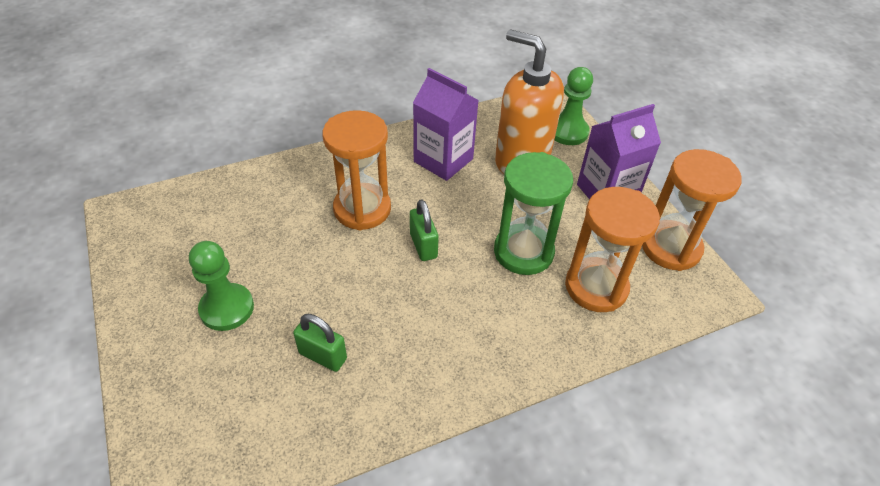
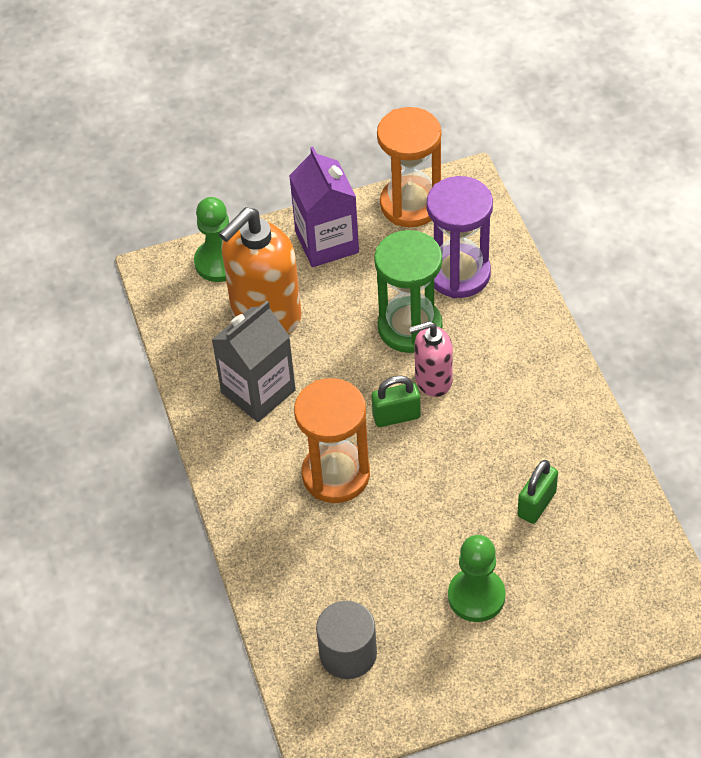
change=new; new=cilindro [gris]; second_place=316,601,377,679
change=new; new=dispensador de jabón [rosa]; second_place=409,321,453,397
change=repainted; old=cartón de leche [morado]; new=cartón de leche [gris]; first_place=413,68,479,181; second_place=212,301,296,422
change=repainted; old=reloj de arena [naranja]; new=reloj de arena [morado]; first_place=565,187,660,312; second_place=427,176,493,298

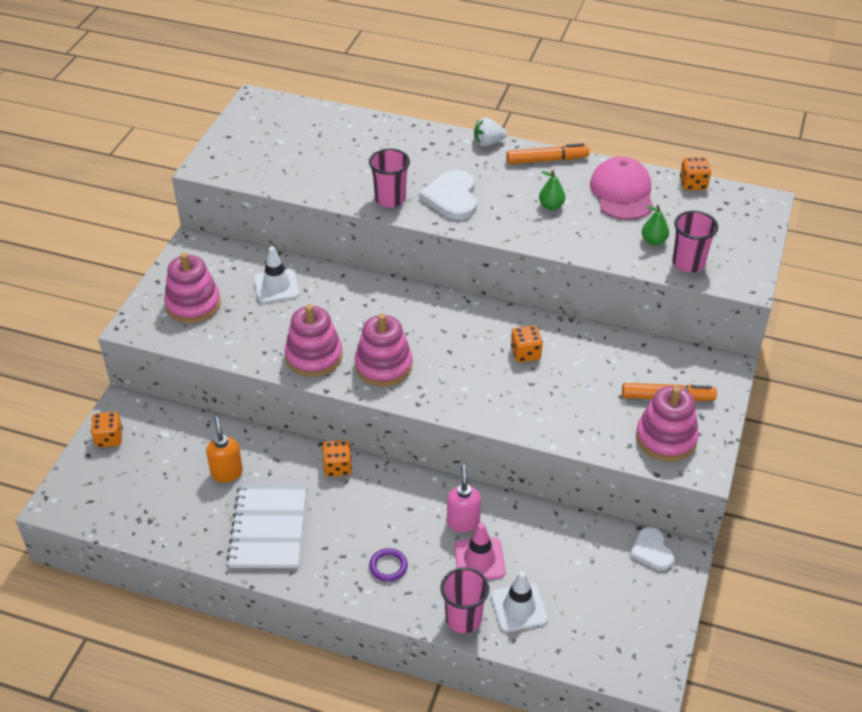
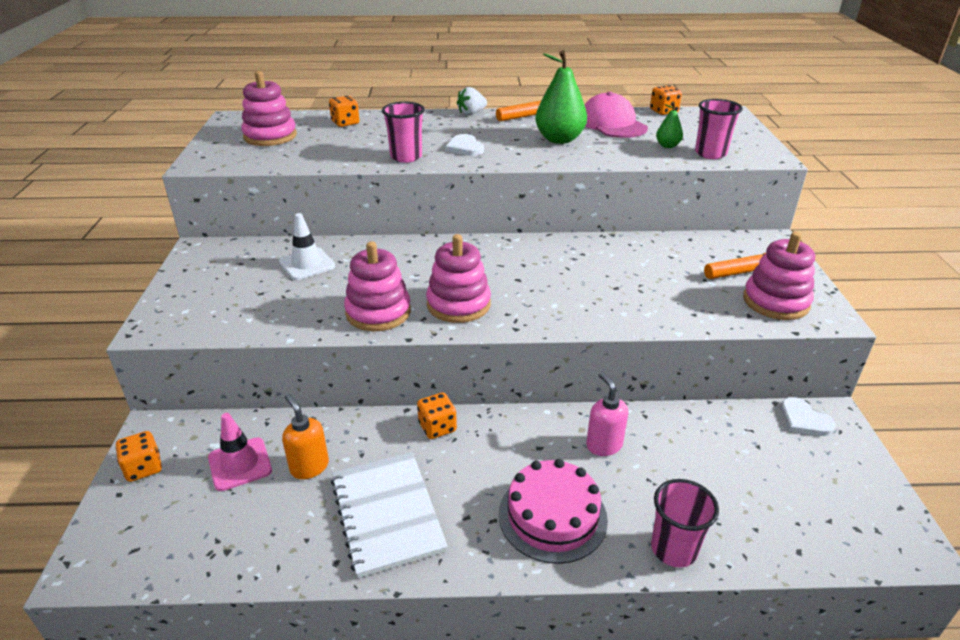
change=gone; old=cono de tráfico [blanco]; first_place=491,571,548,632
change=shifted; old=juguete apilable [rosa]; first_place=164,253,221,323; second_place=241,71,297,146
change=shifted; old=cono de tráfico [rosa]; first_place=454,523,506,580; second_place=208,413,272,491
change=shifted; old=dado [naranja]; first_place=511,325,543,362; second_place=329,96,359,127
change=swapped; old=anillo [morado]; new=tarta [rosa]; first_place=369,548,408,582; second_place=499,459,608,564
change=scaled; old=corazón [blanco]; first_place=419,170,477,220; second_place=445,134,484,156; factor=0.64
change=scaled; old=pera [verde]; first_place=539,170,565,210; second_place=535,50,587,144; factor=1.99

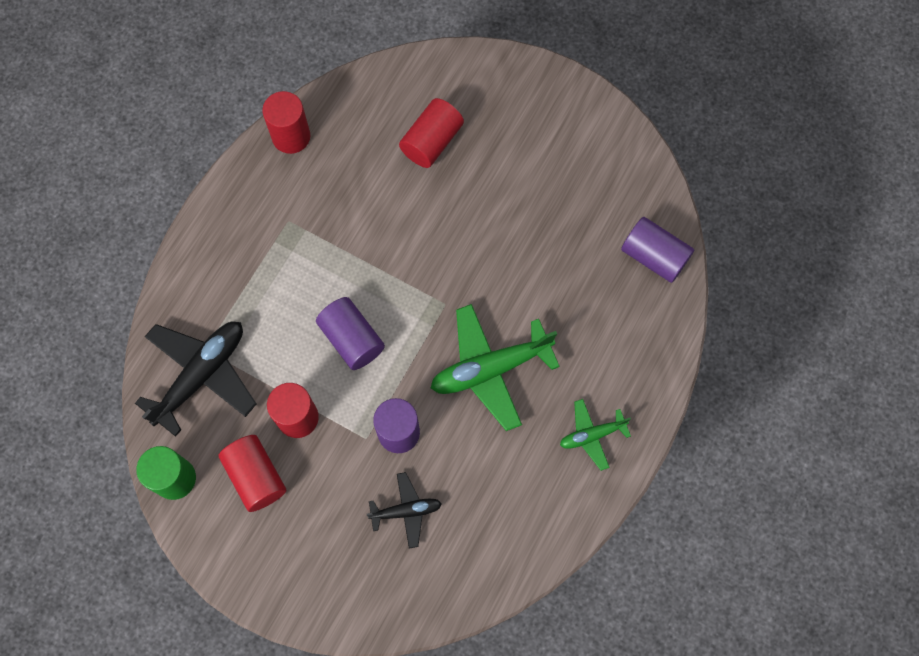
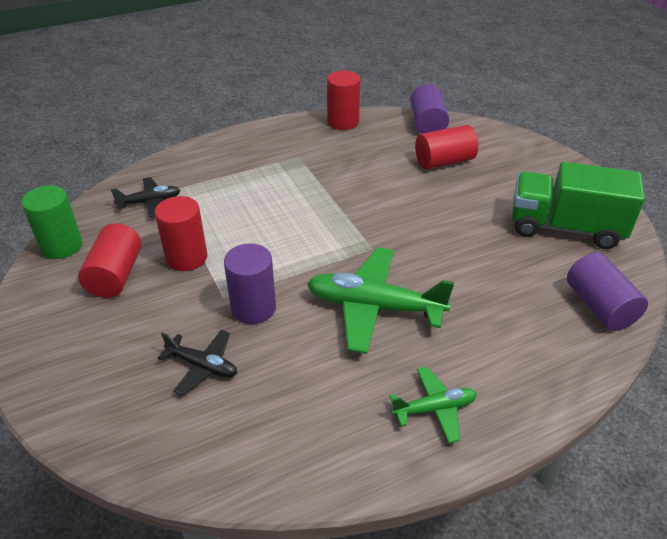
change=new; new=camión [verde]; second_place=512,162,645,249
change=shifted; old=cilindro [morado]; first_place=316,297,385,370; second_place=410,84,449,134
change=rotated; old=avión [verde]; first_place=560,399,631,471; second_place=390,367,477,443; degrees=150
change=scaled; old=avión [negro]; first_place=135,322,256,437; second_place=111,177,180,217; factor=0.54

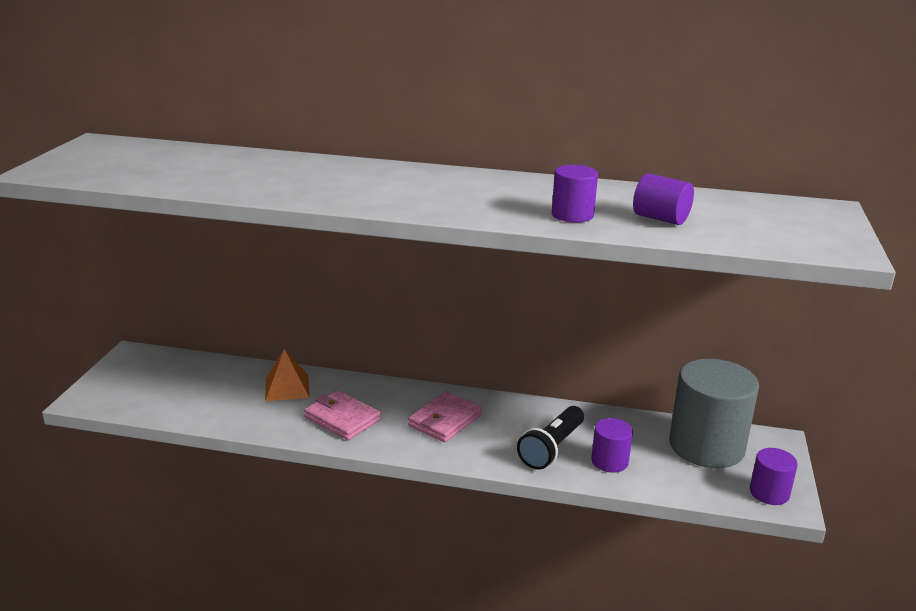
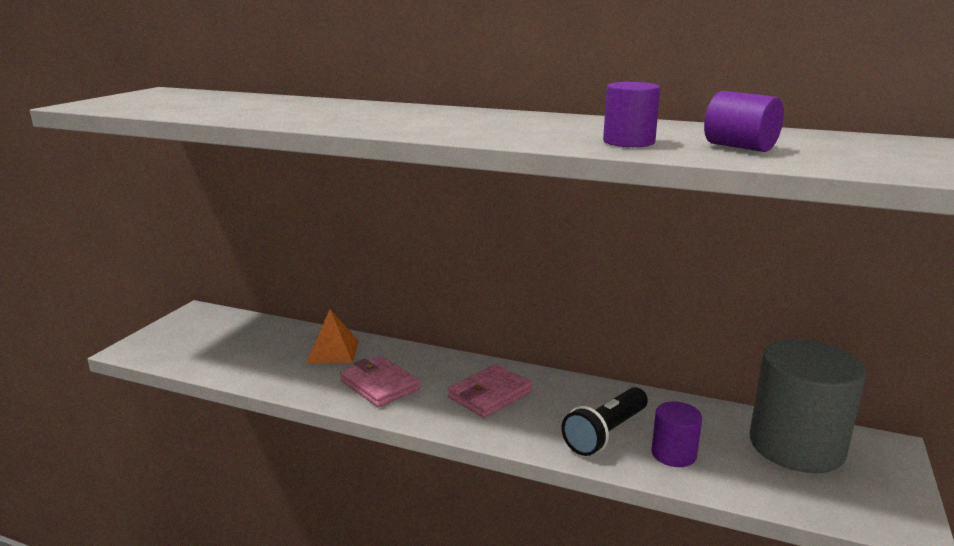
change=gone; old=cilindro [morado]; first_place=750,448,798,505

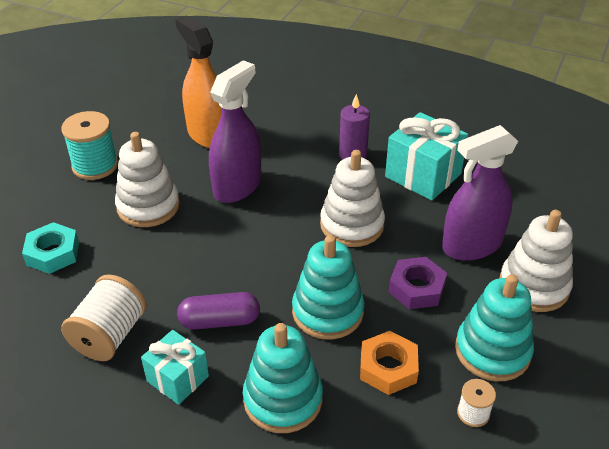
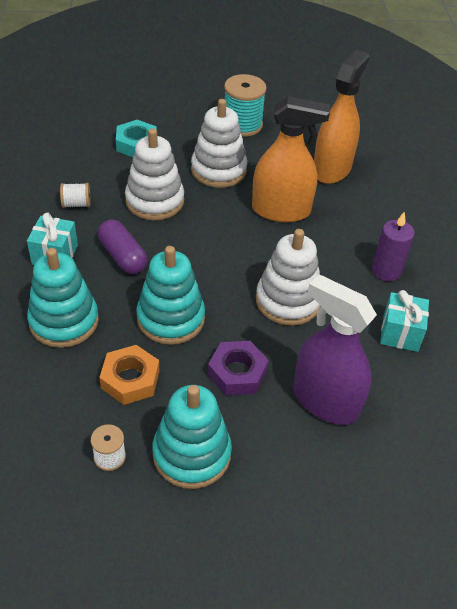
change=shifted; old=juguete apilable [blanco]; first_place=500,210,573,312; second_place=125,128,184,220
change=repainted; old=pulverizador [morado]; new=pulverizador [naranja]; first_place=209,60,261,203; second_place=252,96,330,222
change=scaled; old=carrete [blanco]; first_place=61,274,147,361; second_place=60,183,90,208; factor=0.52
change=scaled; old=regalo [turquesa]; first_place=385,112,468,200; second_place=380,290,429,352; factor=0.62

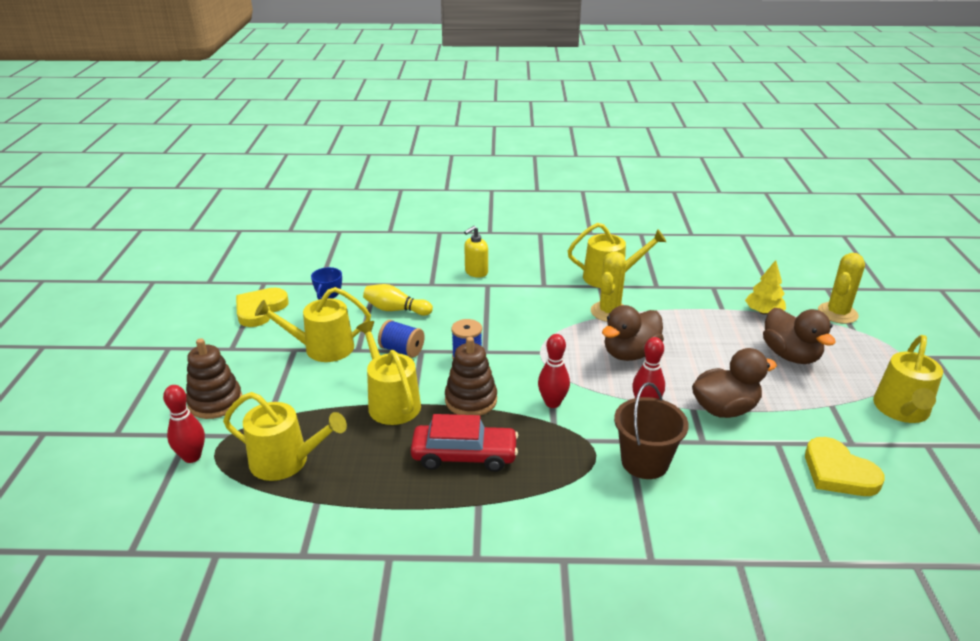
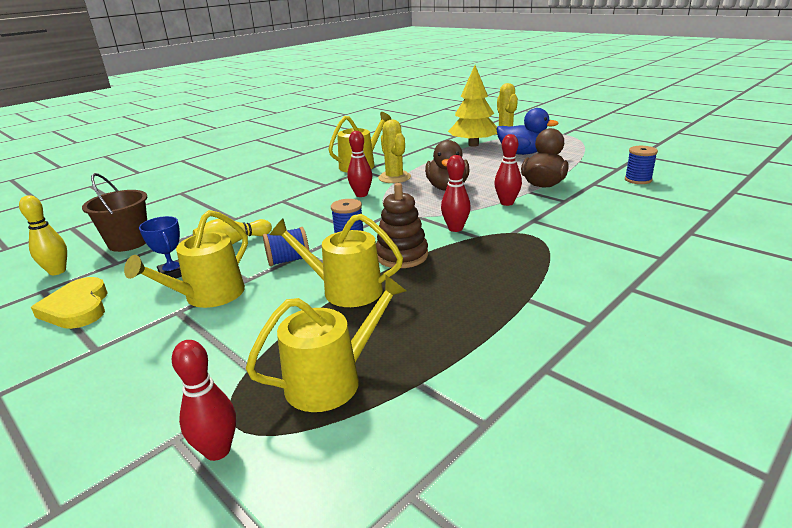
change=gone; old=juguete apilable [marrón]; first_place=186,338,242,419
change=gone; old=coche [rojo]; first_place=411,414,518,472
change=gone; old=dispensador de jabón [amarillo]; first_place=464,226,488,278
change=gone; old=regadera [amarillo]; first_place=873,335,943,423
change=new; new=bolo [amarillo]; second_place=19,195,67,275
change=new; new=bolo [rojo]; second_place=347,131,372,197
change=shifted; old=balde [marrón]; first_place=614,382,689,479; second_place=82,173,147,252
change=swapped; old=corazón [amarillo]; new=carrete [azul]; first_place=805,437,885,496; second_place=625,146,658,184
change=repainted; old=pato [marrón]; new=pato [azul]; first_place=763,308,836,364; second_place=496,108,559,155
change=scaled; old=árbol [amarillo]; first_place=745,260,786,315; second_place=448,65,497,147; factor=1.71

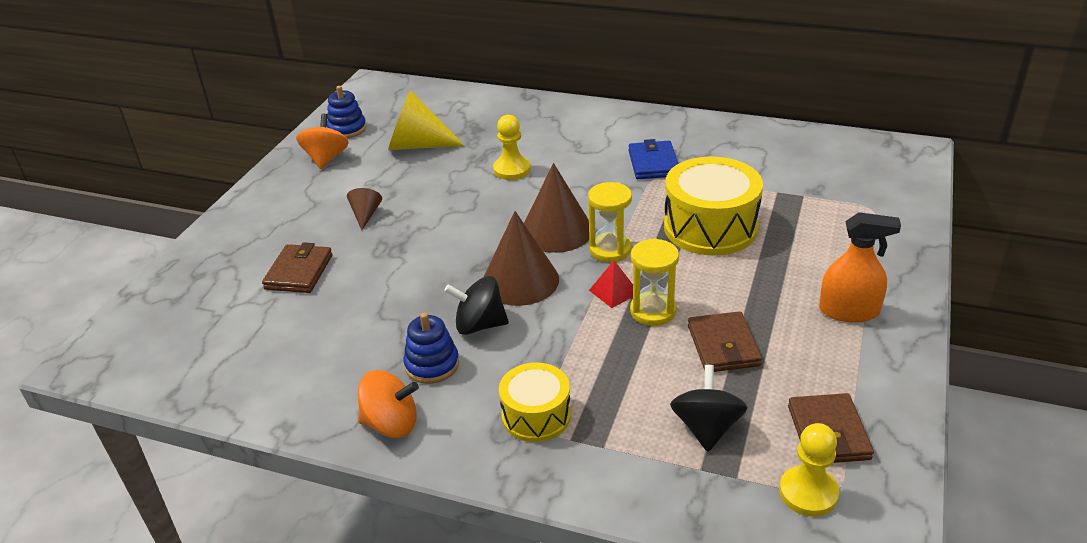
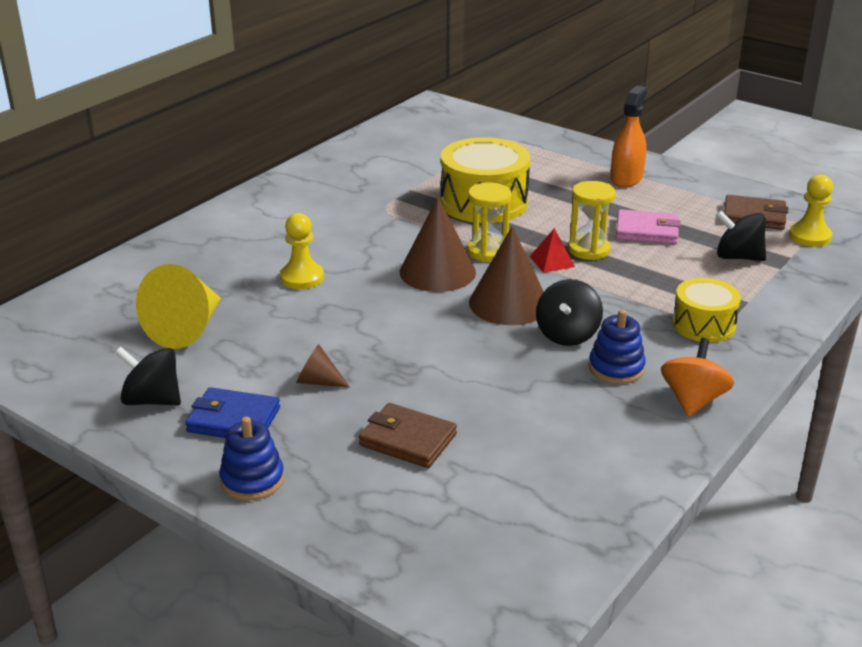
change=shifted; old=juguete apilable [azul]; first_place=327,86,367,138; second_place=219,416,284,500
change=shifted; old=cartera [azul]; first_place=628,139,679,179; second_place=185,387,280,438
change=repainted; old=peonza [naranja]; new=peonza [negro]; first_place=296,114,349,169; second_place=115,347,181,405
change=repainted; old=cartera [marrón]; new=cartera [rosa]; first_place=688,311,762,372; second_place=616,209,681,244

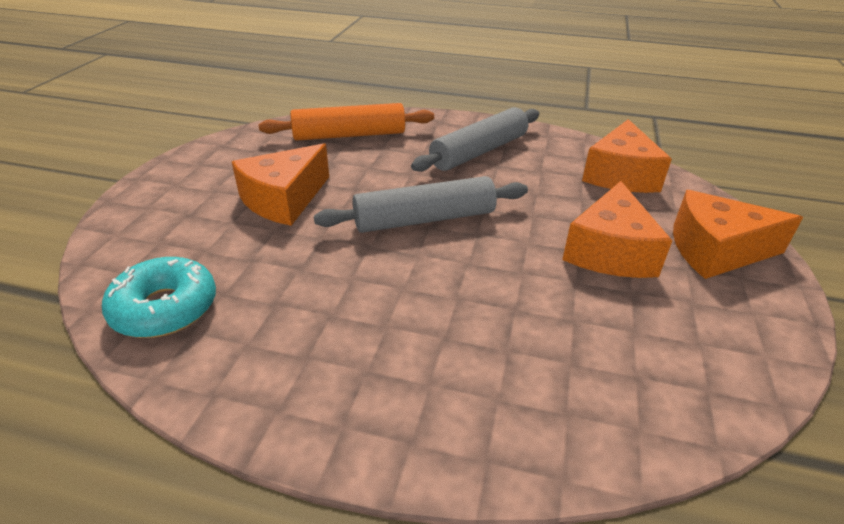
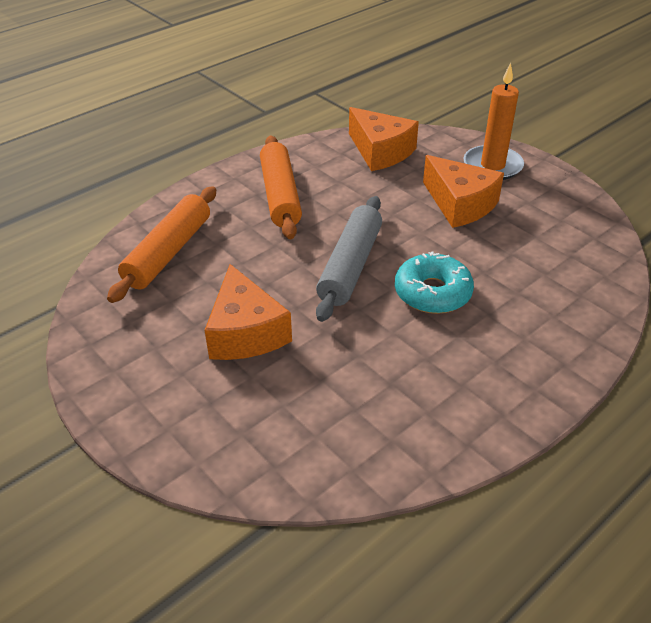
change=shifted; old=rosquilla [turquesa]; first_place=102,257,216,338; second_place=395,252,474,314
change=swapped; old=queso [naranja]; new=vela [naranja]; first_place=673,190,803,279; second_place=463,63,524,180
change=repainted; old=rodillo [gris]; new=rodillo [naranja]; first_place=411,107,539,172; second_place=260,135,302,239

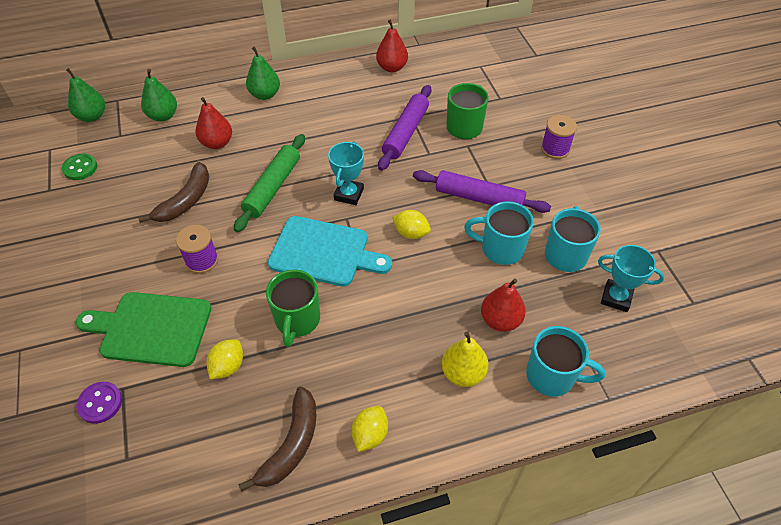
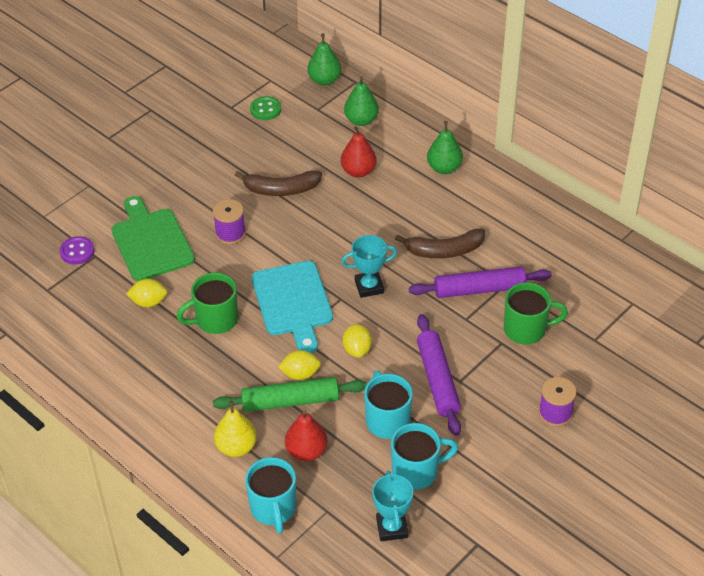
change=gone; old=pera [rojo]; first_place=376,19,408,72
change=shifted; old=rodillo [verde]; first_place=234,134,305,232; second_place=213,377,366,412
change=shifted; old=plátano [marrón]; first_place=239,387,316,492; second_place=395,228,485,258
change=shifted; old=limón [amarillo]; first_place=351,406,388,452; second_place=278,350,321,380

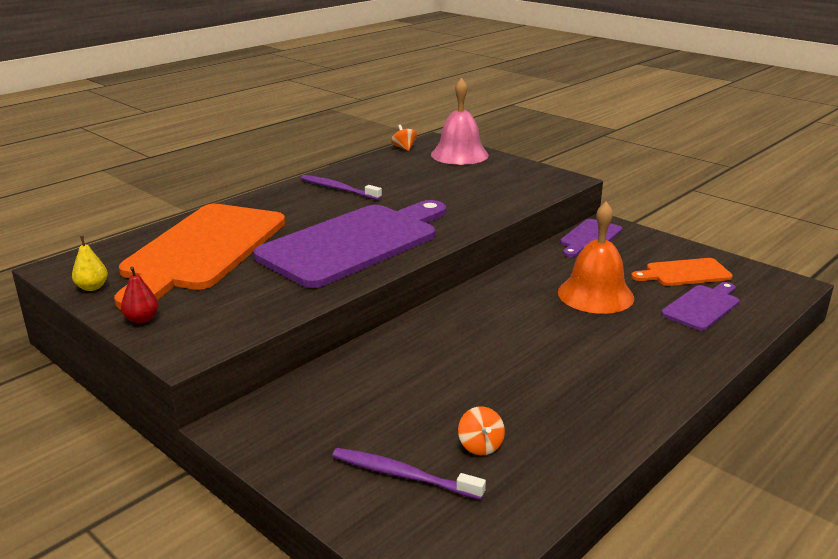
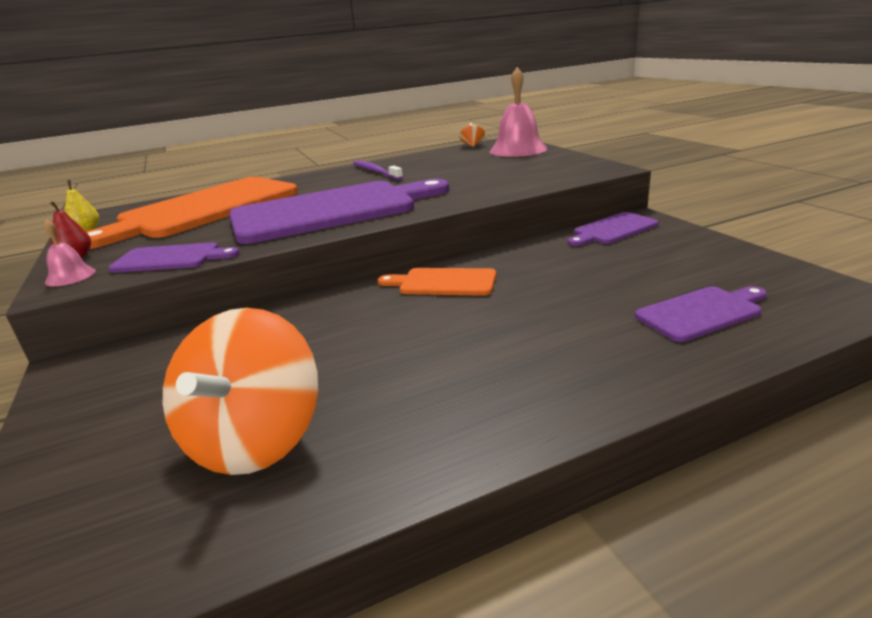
change=gone; old=cepillo de dientes [morado]; first_place=332,448,486,500
change=gone; old=campana [naranja]; first_place=558,202,634,314
change=new; new=campana [rosa]; second_place=44,219,96,286
change=new; new=tabla de cortar [morado]; second_place=108,243,240,273
change=shifted; old=tabla de cortar [naranja]; first_place=631,258,733,286; second_place=378,268,496,296
change=scaled; old=peonza [naranja]; first_place=458,406,505,455; second_place=163,308,318,475; factor=2.48

